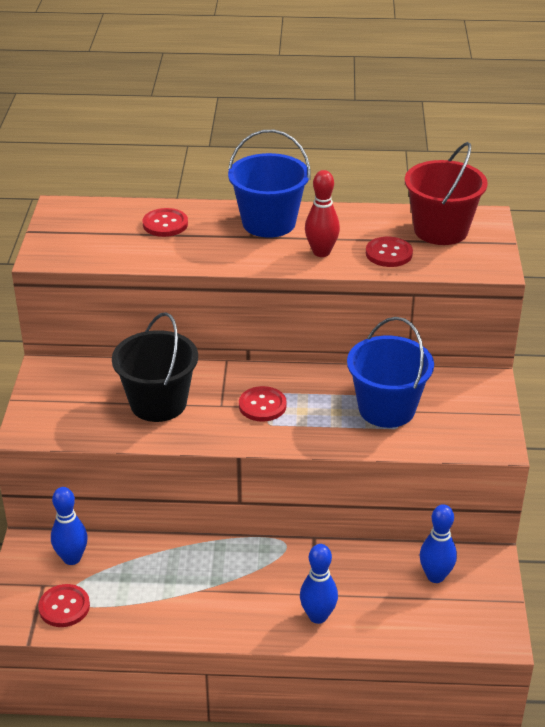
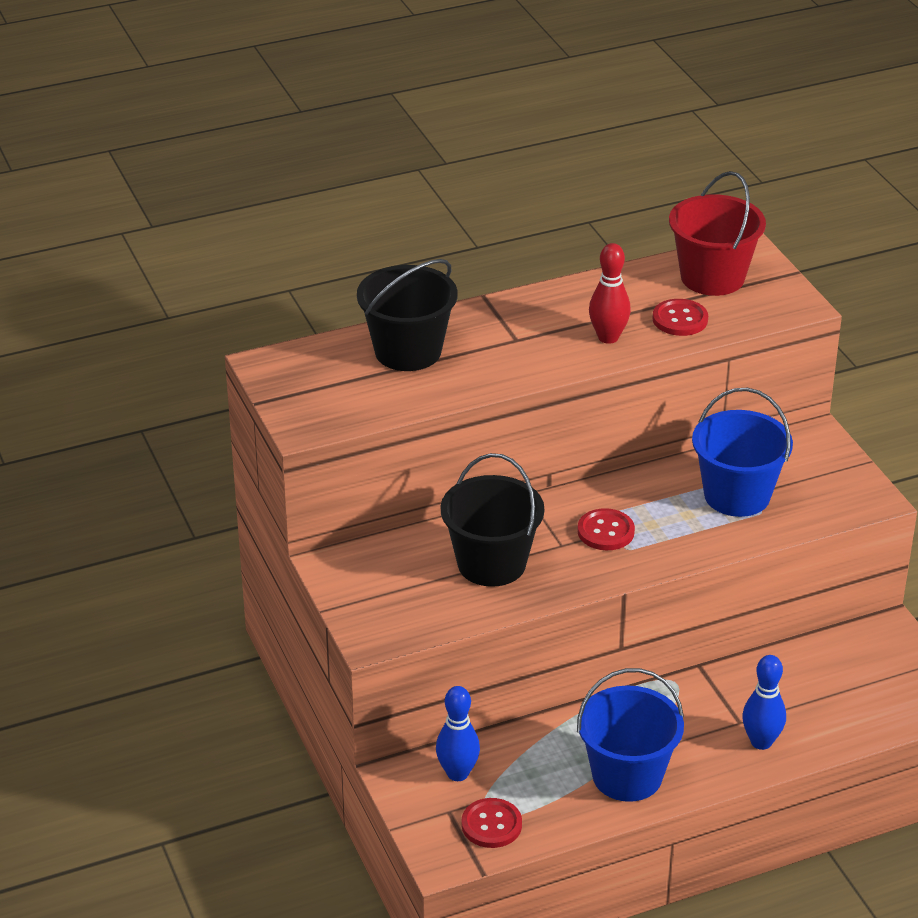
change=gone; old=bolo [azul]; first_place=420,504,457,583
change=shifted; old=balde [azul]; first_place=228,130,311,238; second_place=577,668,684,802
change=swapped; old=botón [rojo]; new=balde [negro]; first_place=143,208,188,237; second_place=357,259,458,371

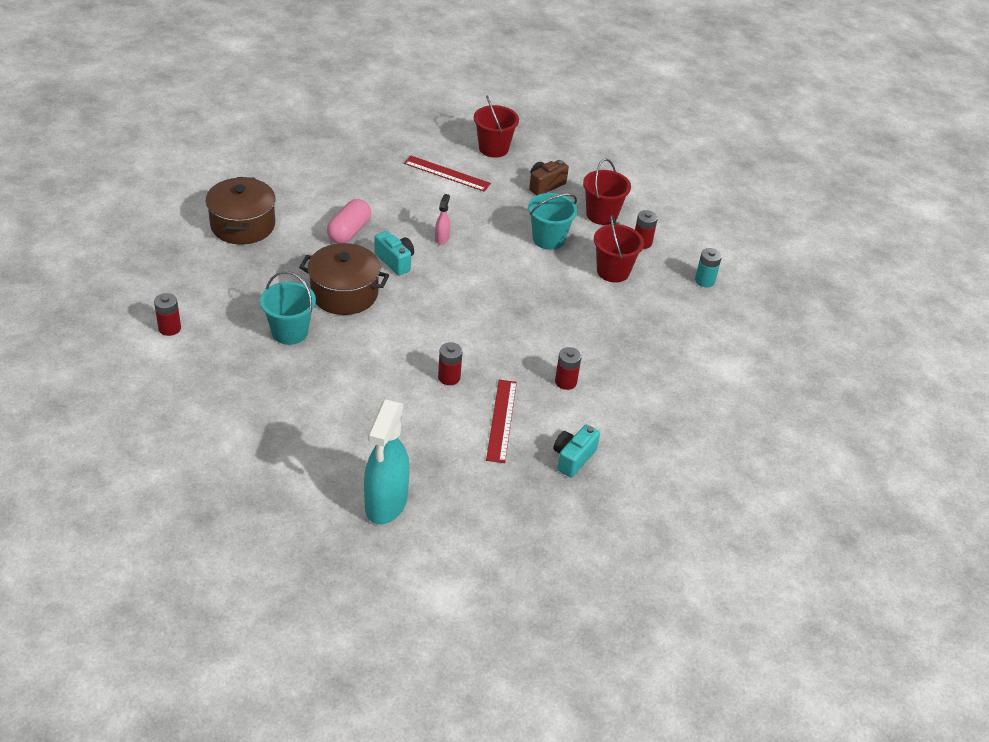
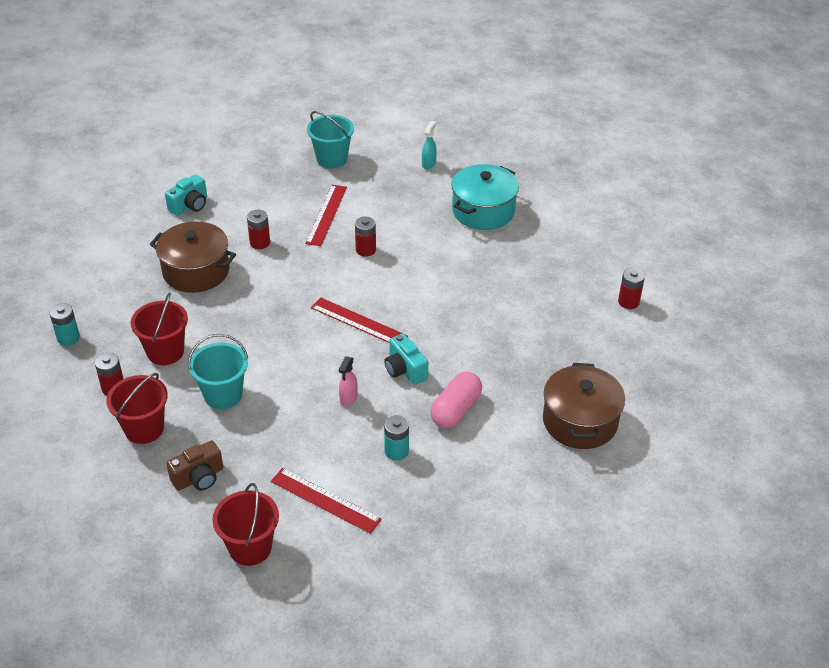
change=new; new=regla [rojo]; second_place=311,298,408,343
change=new; new=pila [turquesa]; second_place=384,415,409,461
change=new; new=olla [turquesa]; second_place=451,164,519,230
change=shifted; old=balde [turquesa]; first_place=260,271,316,345; second_place=307,111,354,169
change=shifted; old=olla [marrón]; first_place=299,243,389,315; second_place=150,222,236,293
change=shifted; old=cámara [turquesa]; first_place=553,424,600,478; second_place=165,174,207,216
change=scaled; old=pulverizador [turquesa]; first_place=364,399,410,524; second_place=422,121,437,169; factor=0.43

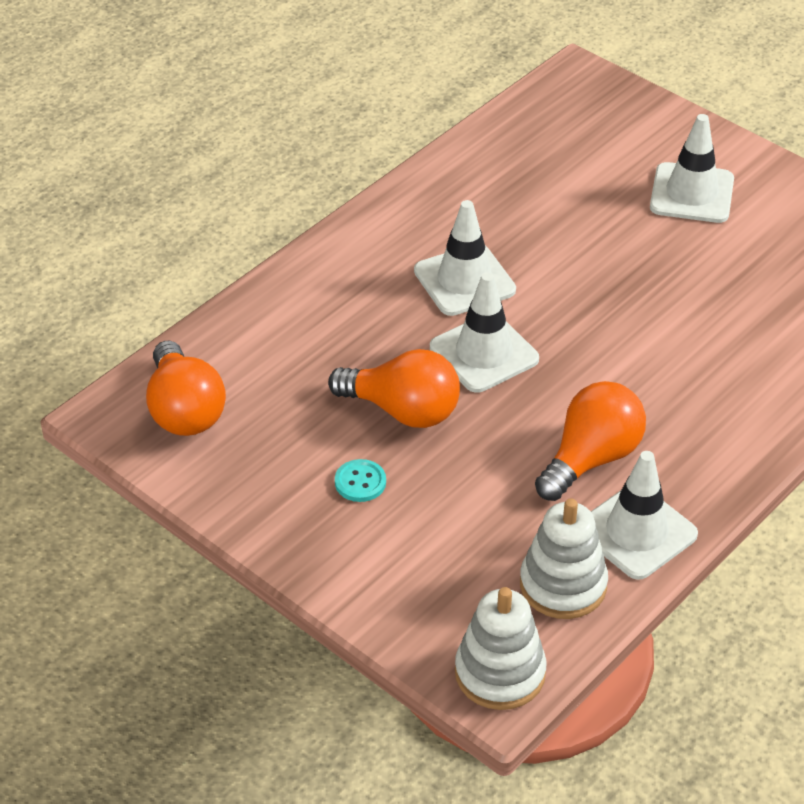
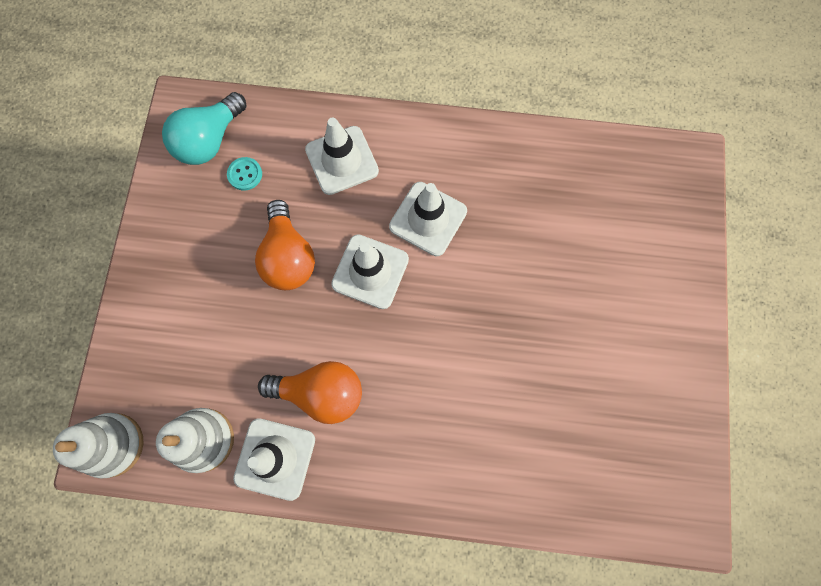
change=shifted; old=botón [turquesa]; first_place=335,459,386,502; second_place=227,157,262,190
change=shifted; old=cono de tráfico [blanco]; first_place=650,114,734,223; second_place=305,118,379,195
change=repainted; old=bombilla [naranja]; new=bombilla [turquesa]; first_place=146,341,226,436; second_place=162,92,246,165

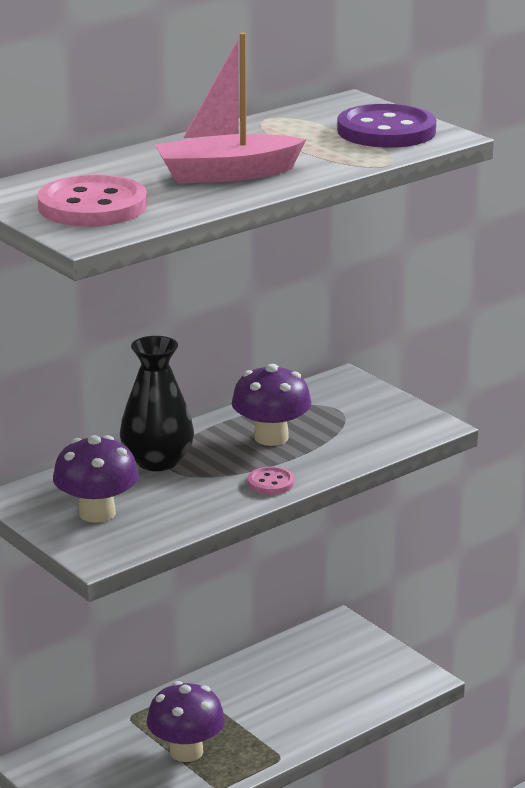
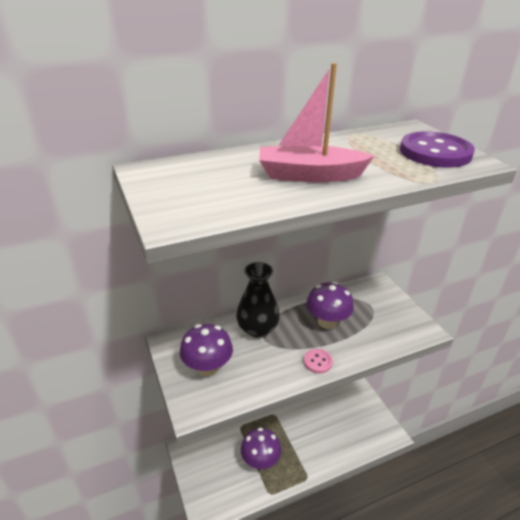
change=gone; old=botón [rosa]; first_place=37,175,147,227

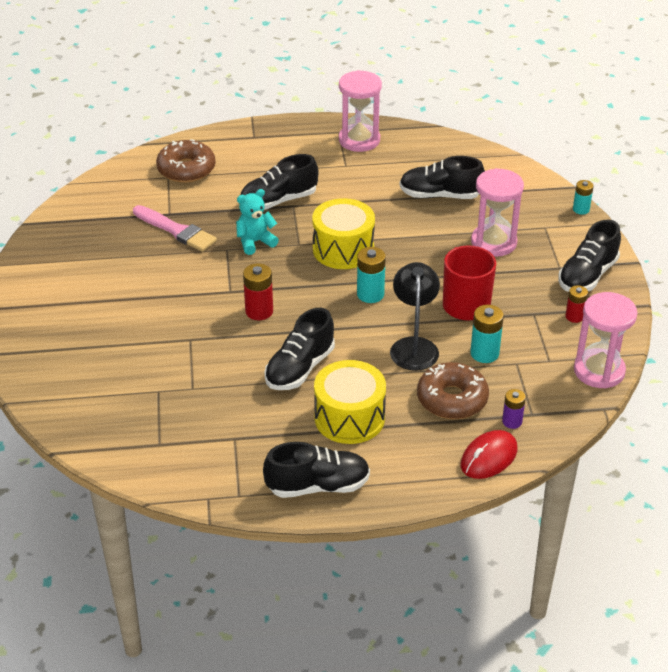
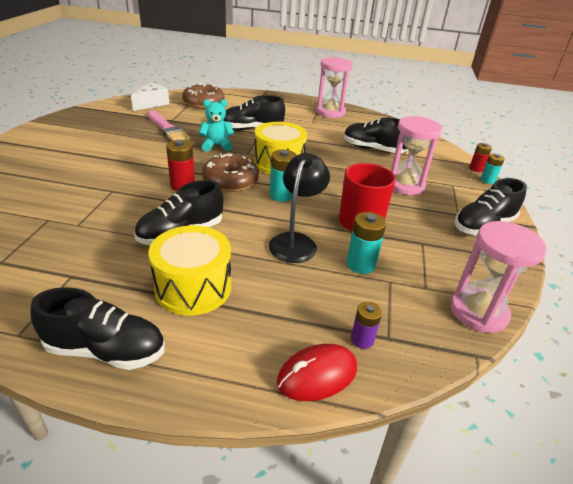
change=new; new=queso [blanco]; second_place=131,83,169,111
change=shifted; old=rosquilla [marrón]; first_place=417,362,489,419; second_place=202,153,259,192
change=shifted; old=pila [rojo]; first_place=565,285,588,323; second_place=470,143,492,172

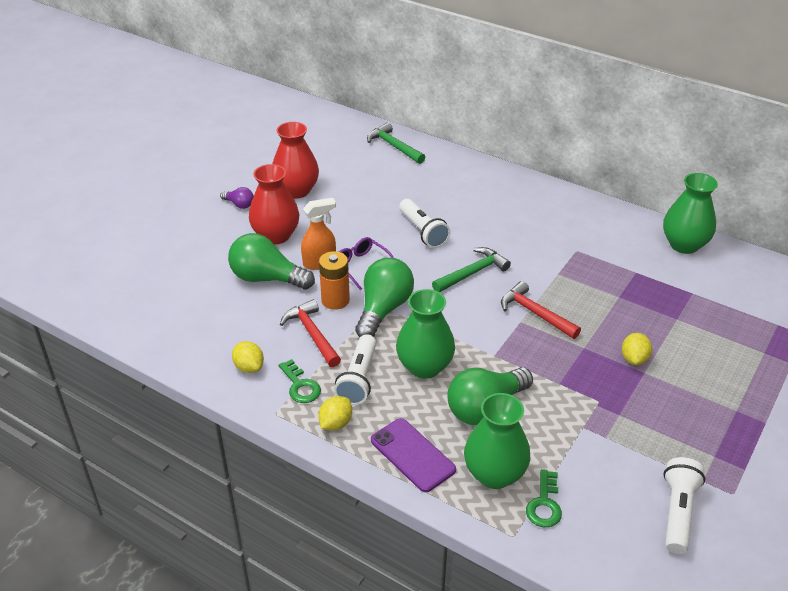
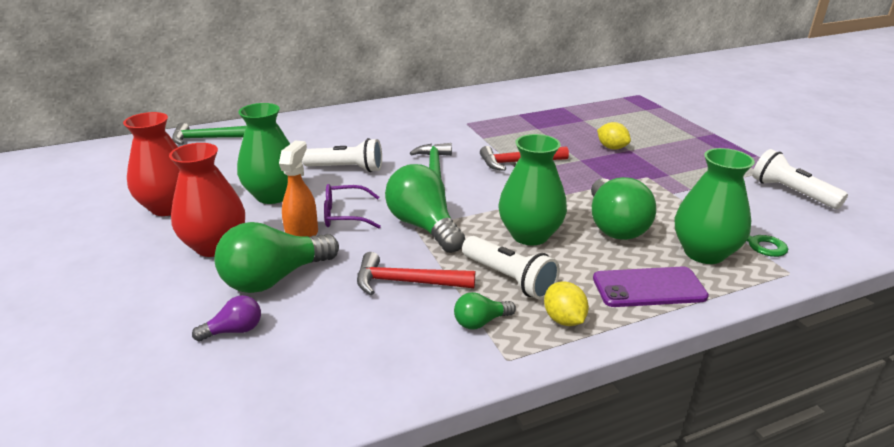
change=gone; old=limón [amarillo]; first_place=232,341,264,373
change=gone; old=pila [naranja]; first_place=319,251,350,310
change=shifted; old=bombilla [morado]; first_place=220,187,254,209; second_place=192,295,261,341
change=shifted; old=florero [verde]; first_place=663,173,718,254; second_place=237,103,290,204
change=swapped; old=llave [verde]; new=bombilla [verde]; first_place=279,359,321,403; second_place=454,292,516,330

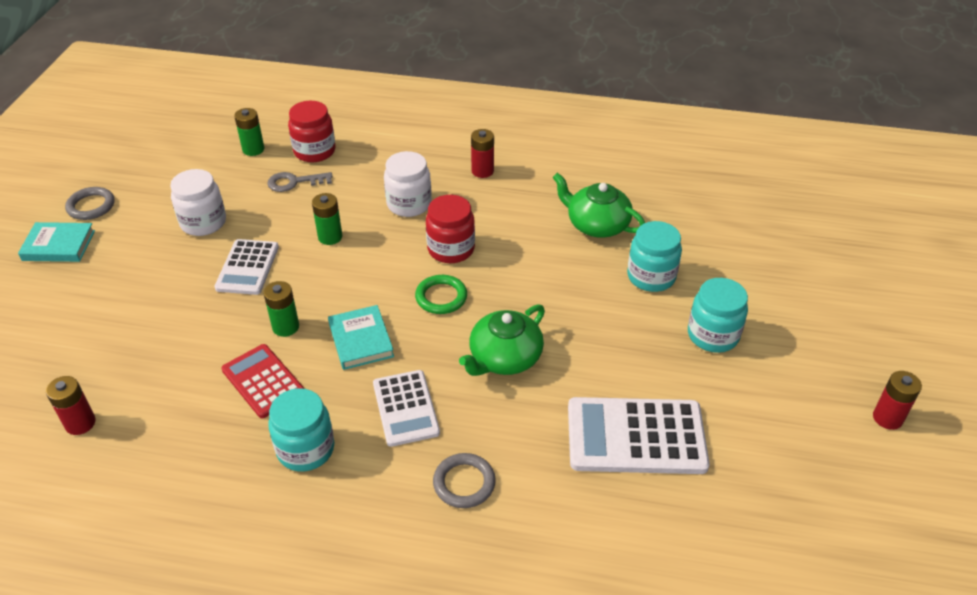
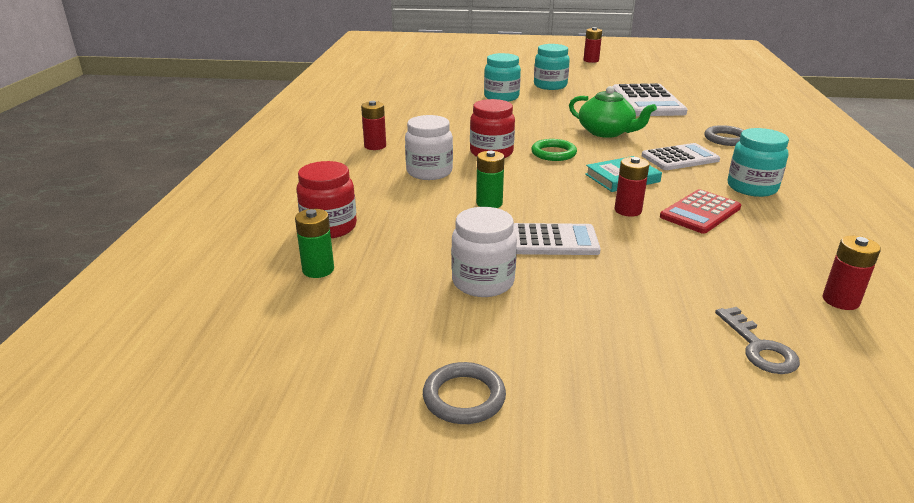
change=gone; old=libro [turquesa]; first_place=18,222,95,262
change=gone; old=tetera [verde]; first_place=552,173,645,238
change=shifted; old=llave [gris]; first_place=267,172,333,192; second_place=715,307,800,374
change=repainted; old=pila [verde]; new=pila [rojo]; first_place=264,281,299,337; second_place=615,157,649,217

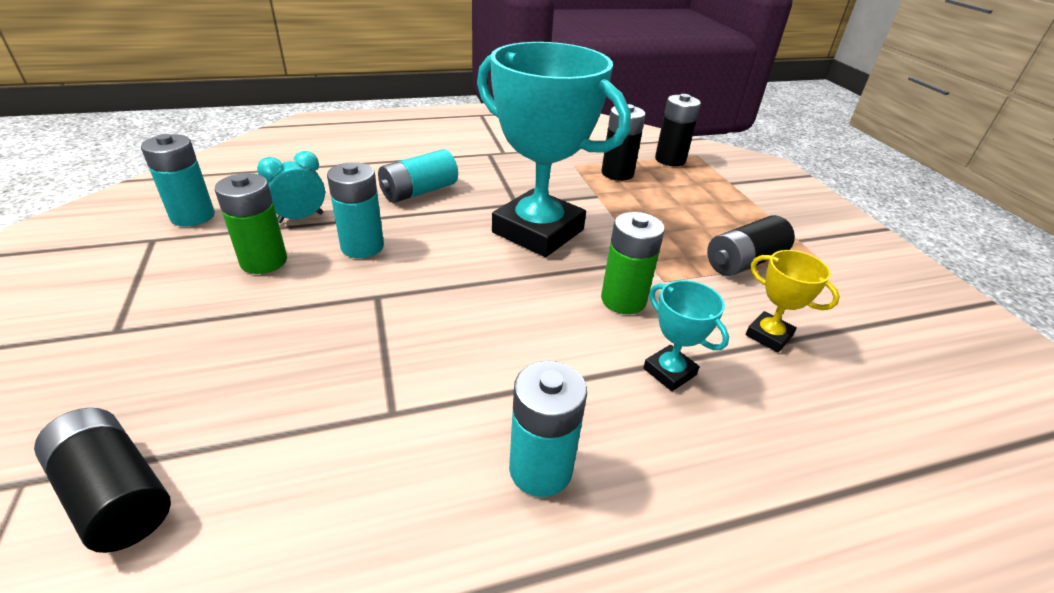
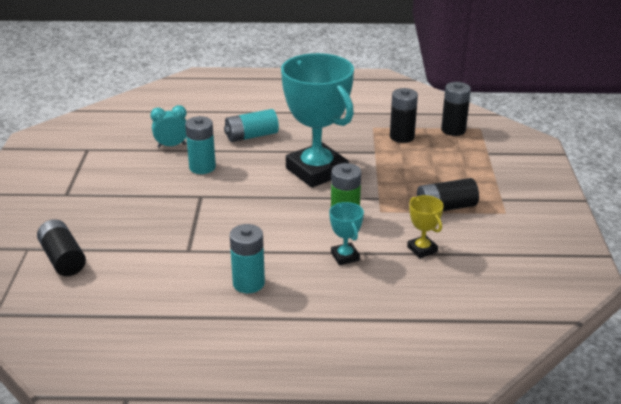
change=gone; old=pila [turquesa]; first_place=141,134,215,227
change=gone; old=pila [verde]; first_place=215,173,287,274

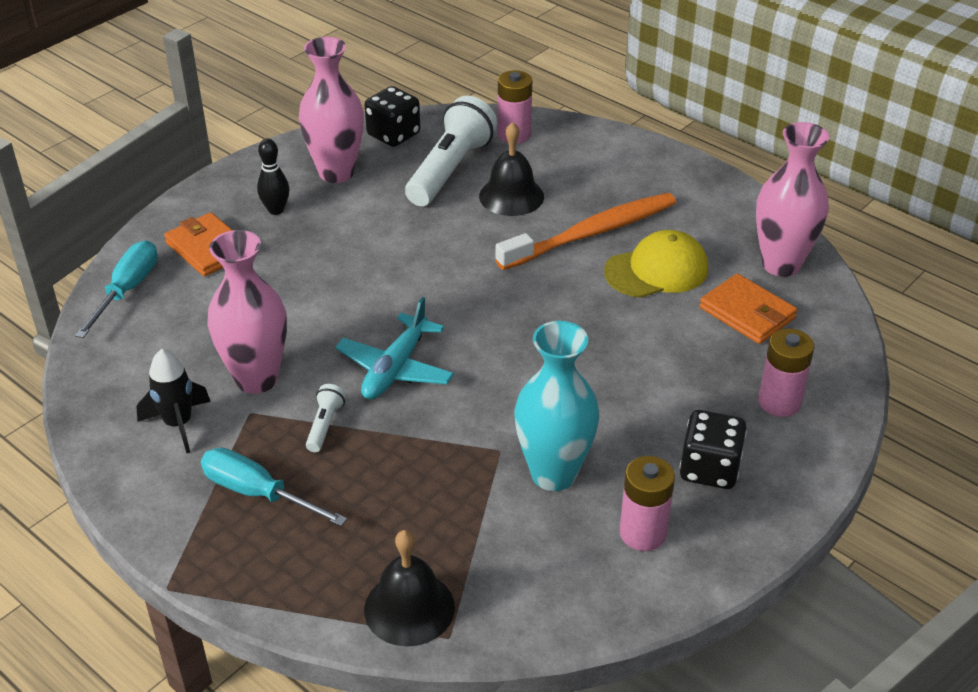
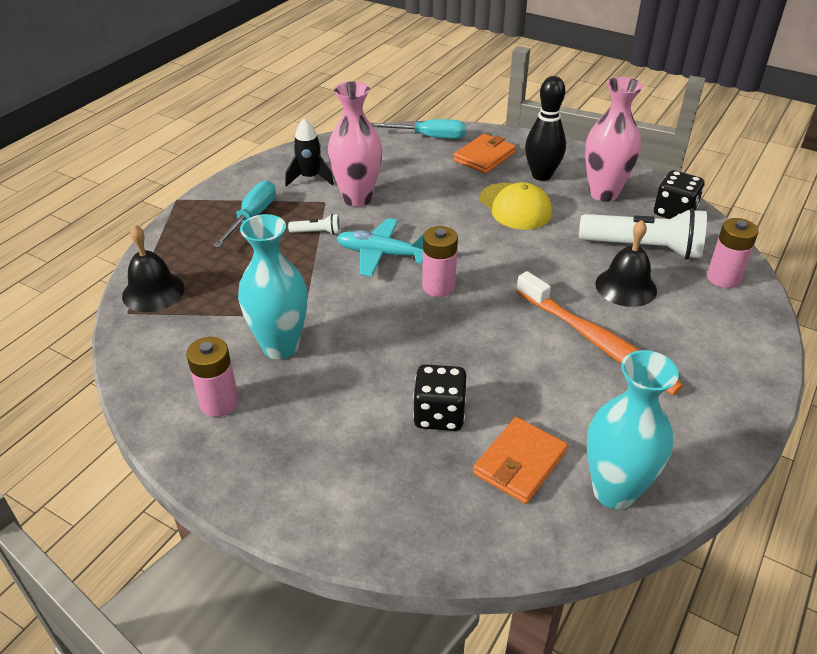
change=shifted; old=gorra [amarillo]; first_place=604,230,708,298; second_place=480,182,552,230
change=shifted; old=dado [negro]; first_place=680,410,747,489; second_place=413,364,467,431
change=shifted; old=pila [rosa]; first_place=758,328,814,417; second_place=422,226,458,297
change=repainted; old=florero [rosa]; new=florero [turquesa]; first_place=756,122,829,277; second_place=587,350,679,509
change=scaled; old=bolo [negro]; first_place=257,139,290,215; second_place=525,76,566,181; factor=1.62

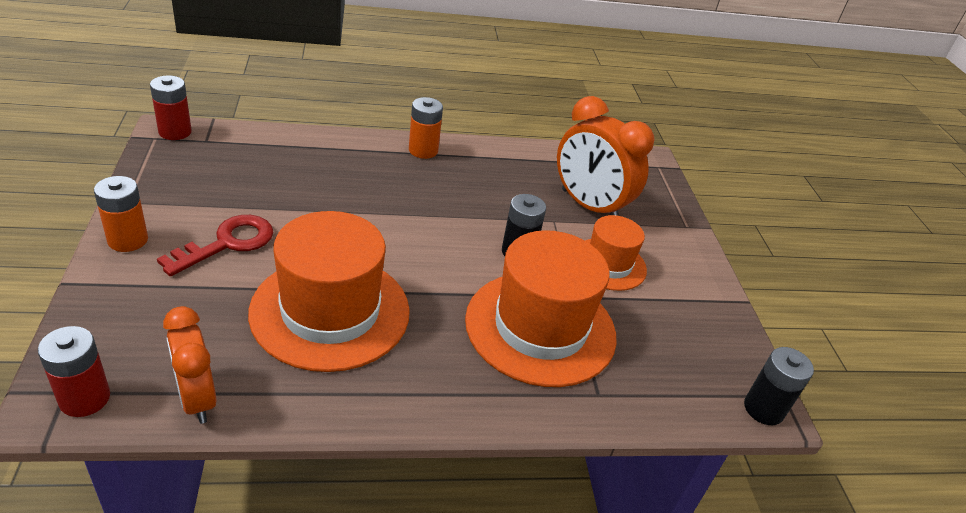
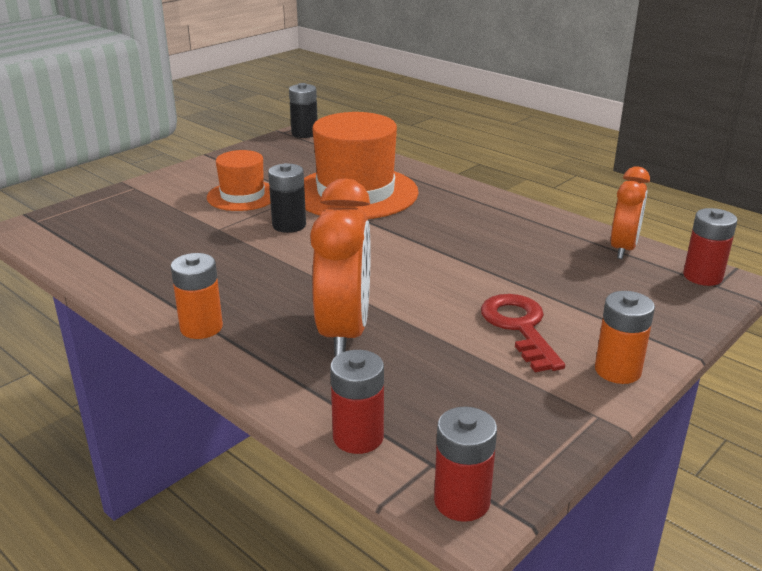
change=gone; old=sombrero [naranja]; first_place=248,211,410,372
change=new; new=pila [rojo]; second_place=330,350,384,454
change=shifted; old=despertador [naranja]; first_place=557,96,655,216; second_place=310,178,371,357
change=rotated; old=llave [rojo]; first_place=157,215,273,276; second_place=481,294,565,372; degrees=75

